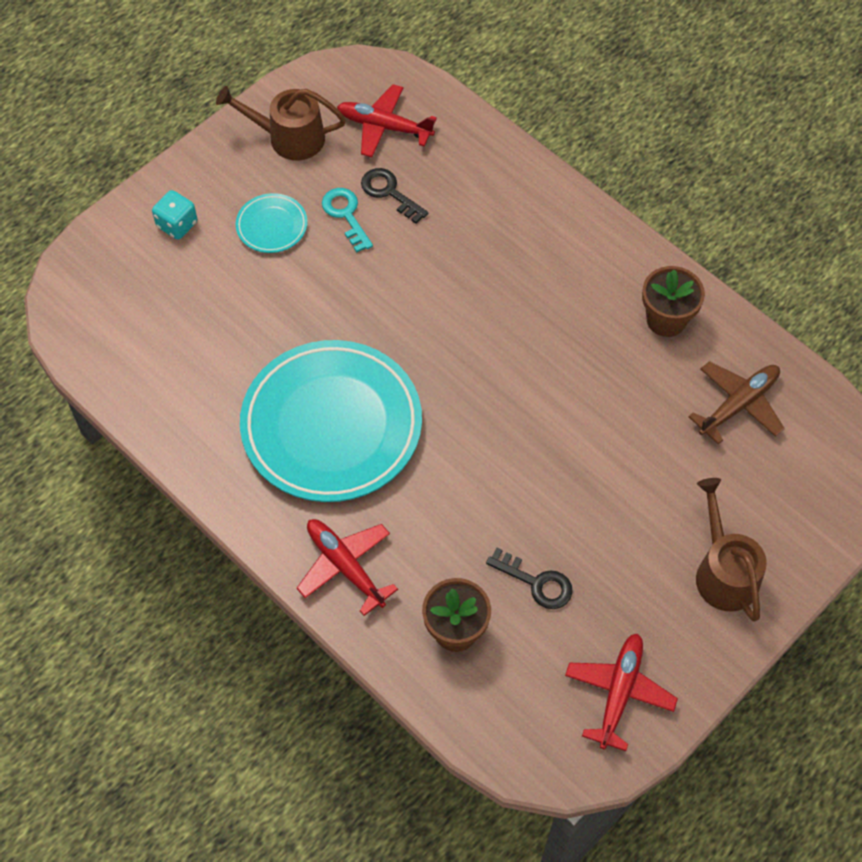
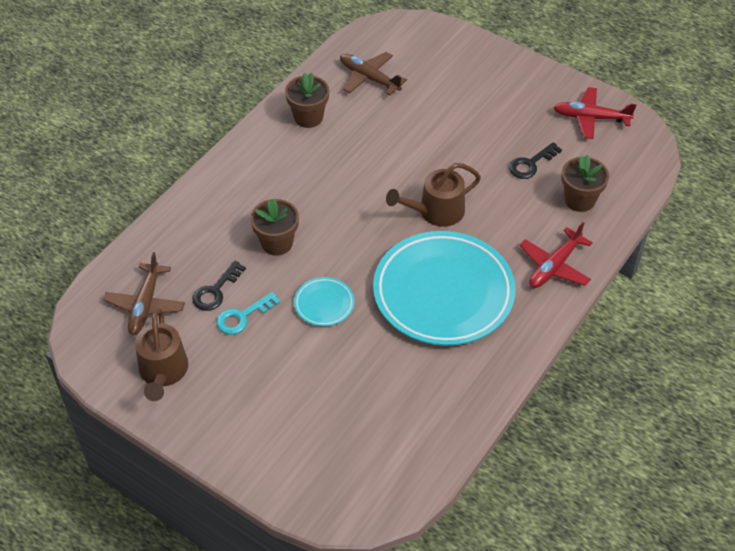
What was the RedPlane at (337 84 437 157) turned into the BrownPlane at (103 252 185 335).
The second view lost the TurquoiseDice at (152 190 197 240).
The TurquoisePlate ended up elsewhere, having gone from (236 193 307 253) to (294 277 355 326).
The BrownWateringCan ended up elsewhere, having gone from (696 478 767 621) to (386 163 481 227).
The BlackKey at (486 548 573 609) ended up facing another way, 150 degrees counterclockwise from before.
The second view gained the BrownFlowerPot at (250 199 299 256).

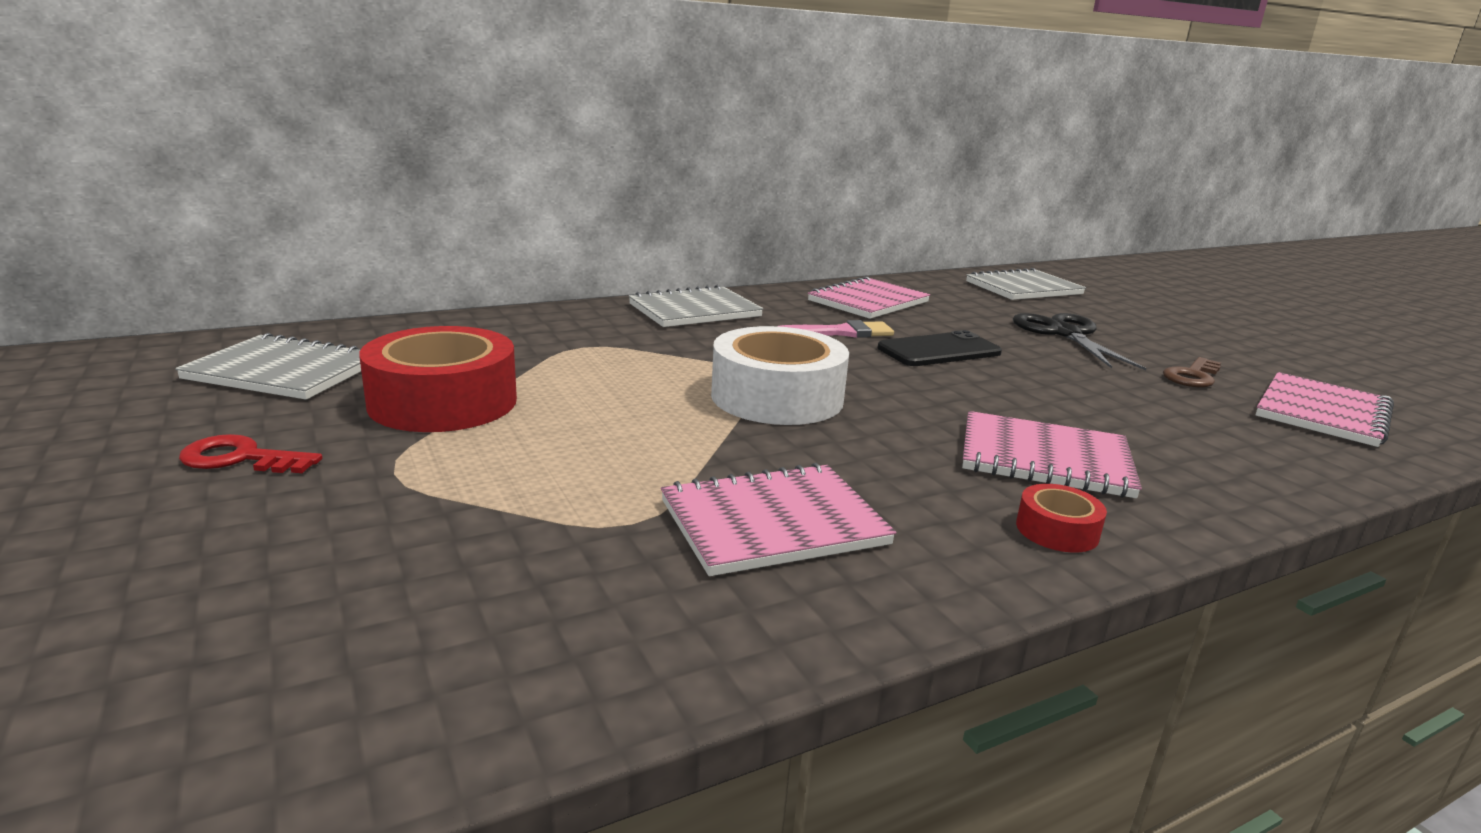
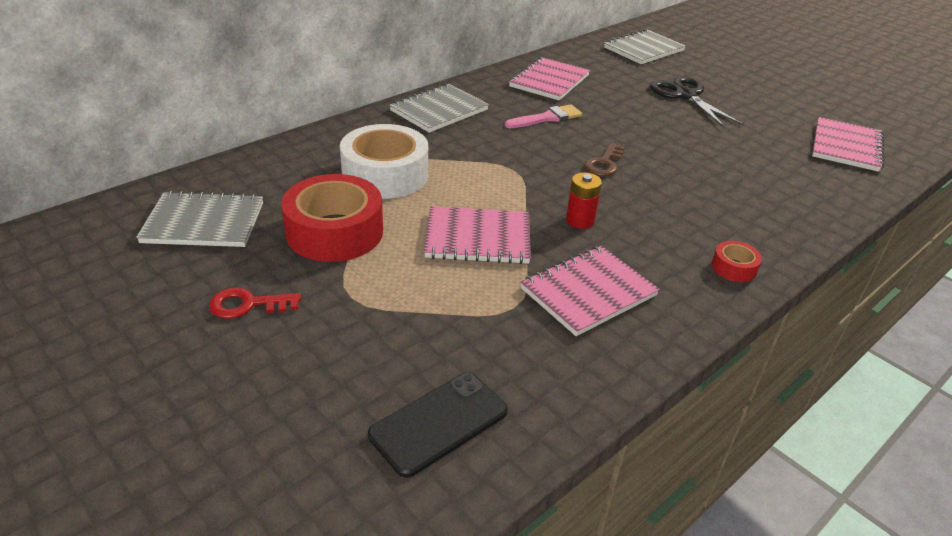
The WhiteTape ended up elsewhere, having gone from (711 326 849 425) to (340 124 428 199).
The BlackPhone ended up elsewhere, having gone from (878 330 1002 366) to (368 373 508 478).
The BrownKey ended up elsewhere, having gone from (1163 357 1221 387) to (584 143 625 176).
The PinkNotebook ended up elsewhere, having gone from (962 411 1142 498) to (424 206 531 264).
The second view gained the RedBattery at (566 173 602 229).

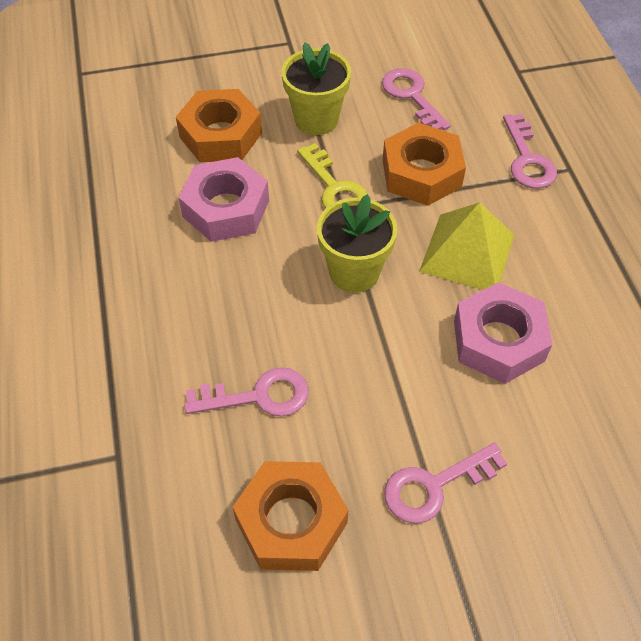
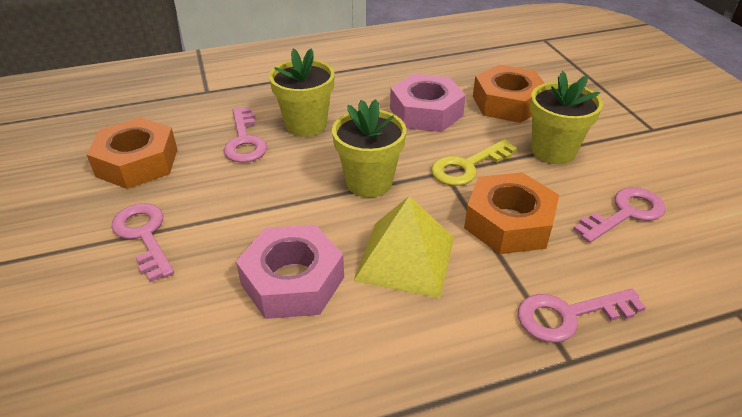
The second view gained the YellowFlowerPot at (269 48 335 137).

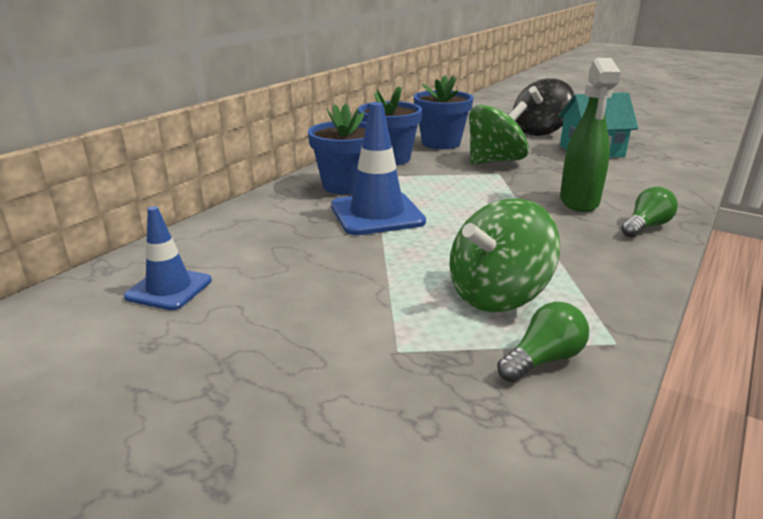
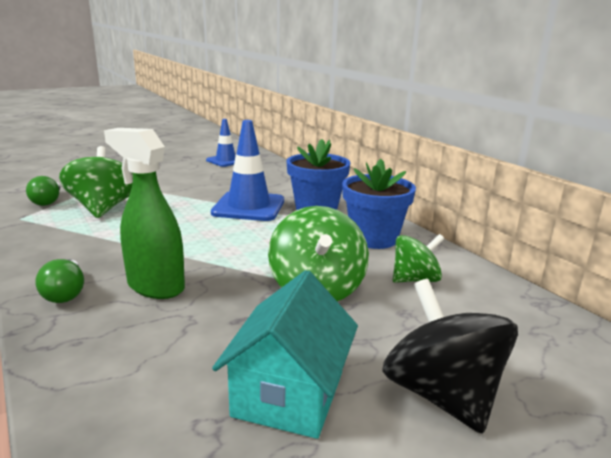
Where the BlueFlowerPot stood at (414 75 473 149), the GreenSpinningTop came to stand at (393 234 444 283).

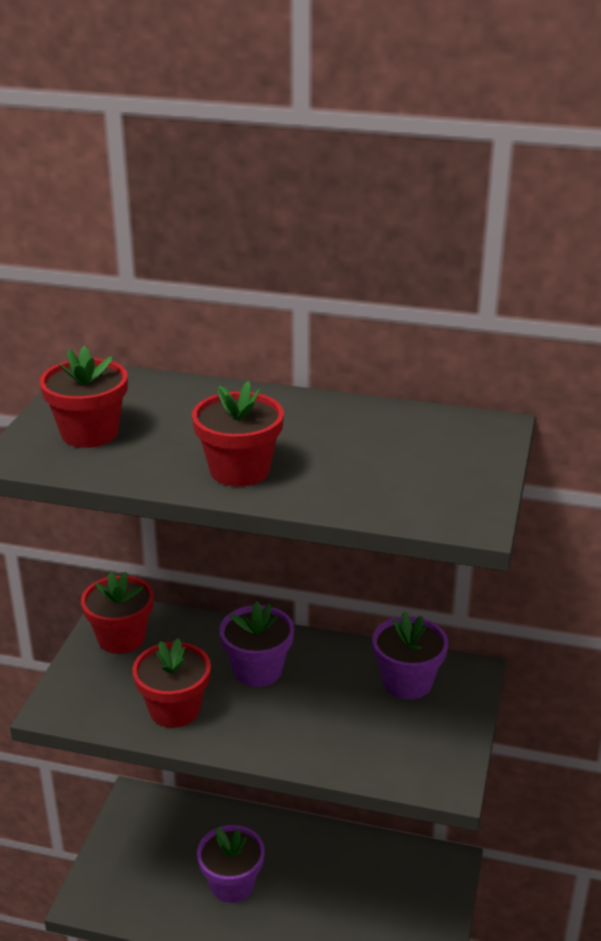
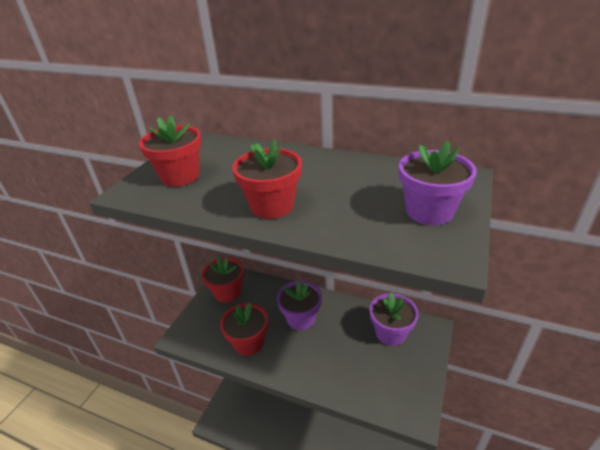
The PurpleFlowerPot ended up elsewhere, having gone from (197 825 265 903) to (399 141 477 225).

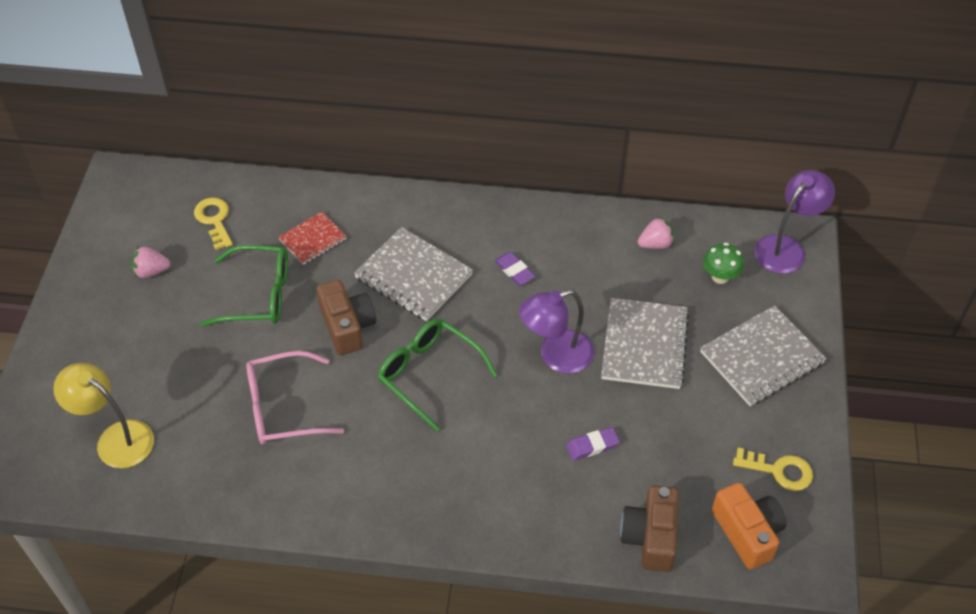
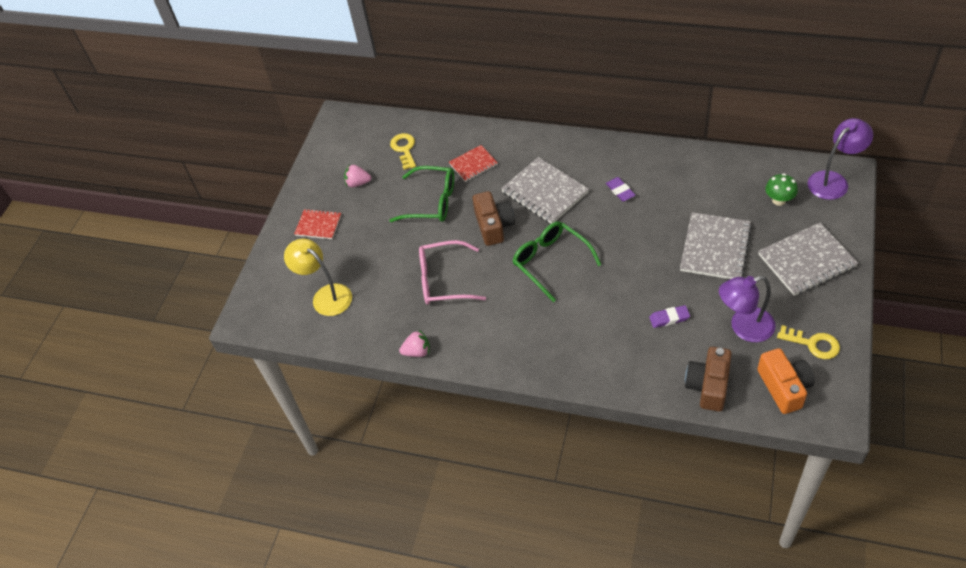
The PinkStrawberry ended up elsewhere, having gone from (638 217 674 249) to (399 330 430 357).
The PurpleLamp ended up elsewhere, having gone from (519 290 594 373) to (719 276 776 342).
The second view gained the RedNotebook at (294 209 341 239).

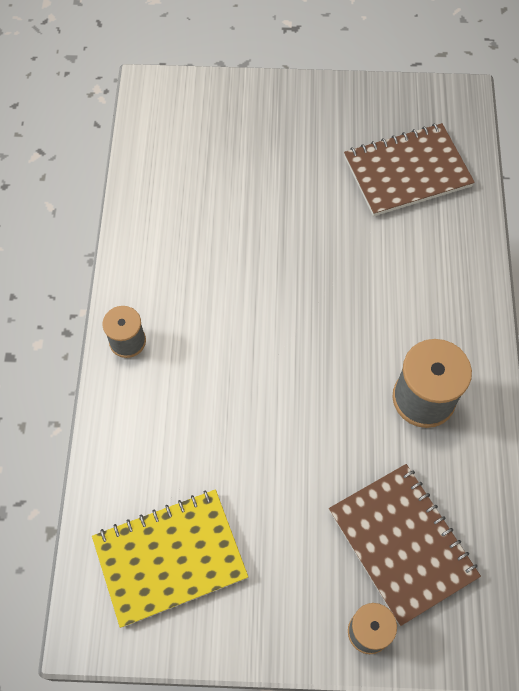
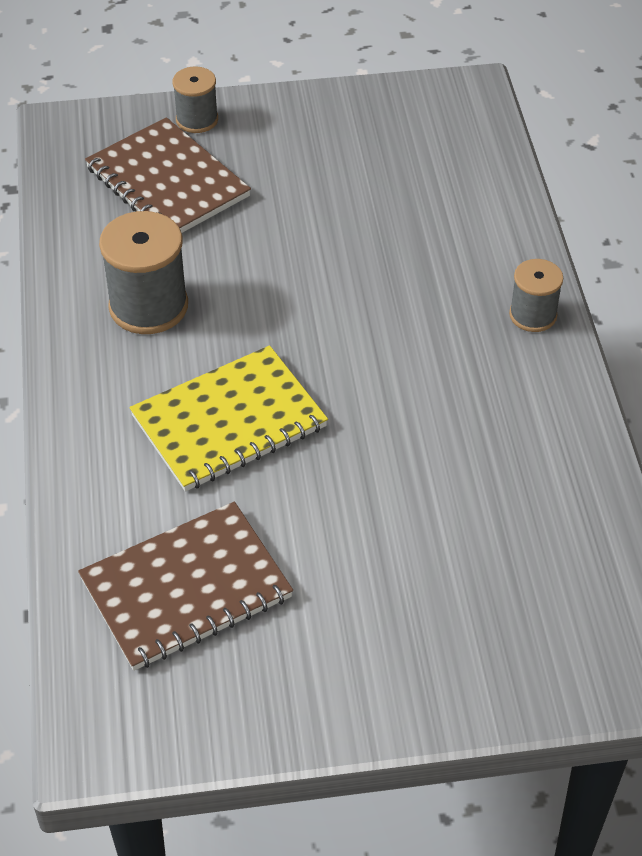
The YellowNotebook ended up elsewhere, having gone from (92 489 248 628) to (129 345 328 491).

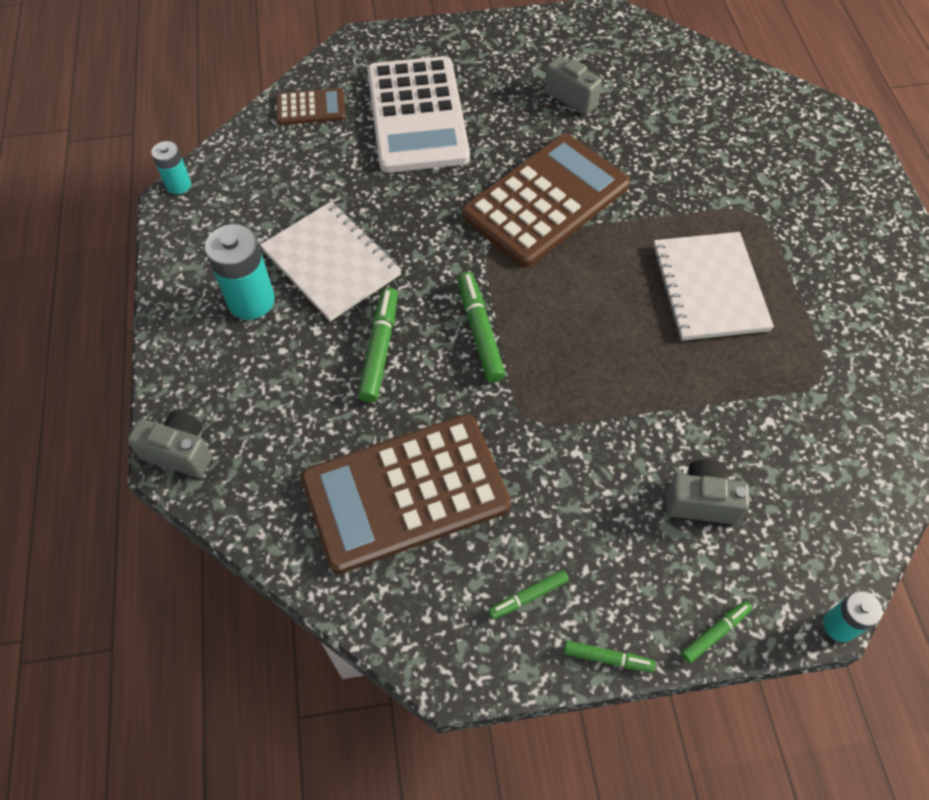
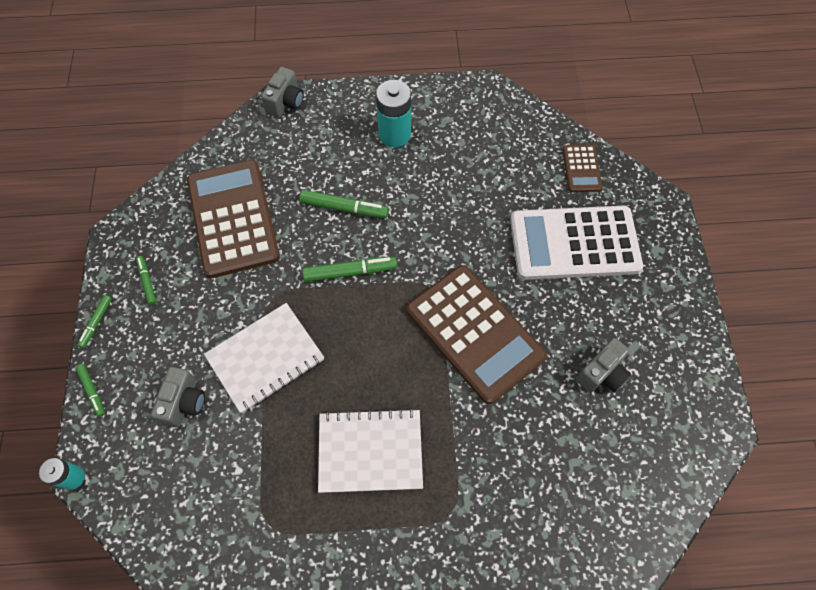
The second view lost the TurquoiseBattery at (151 141 191 194).
The WhiteNotebook ended up elsewhere, having gone from (260 201 402 322) to (204 303 325 413).

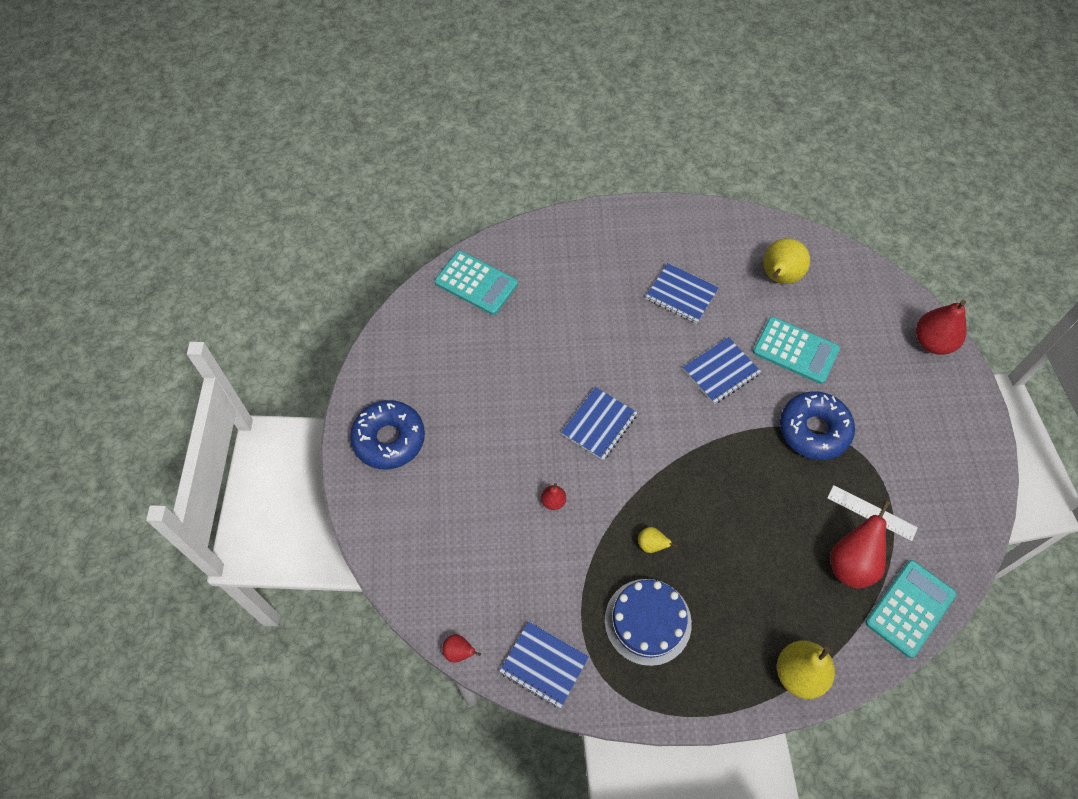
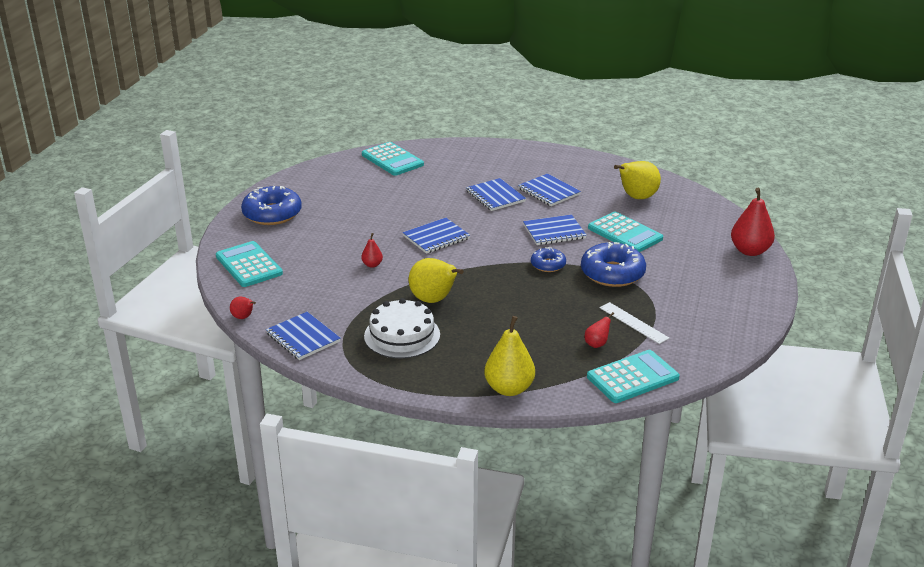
The size of the RedPear at (830 500 890 589) changed by a factor of 0.49.
The size of the YellowPear at (638 527 678 553) changed by a factor of 2.02.
What was the BlueCake at (605 579 692 666) turned into the WhiteCake at (364 298 440 358).
The second view gained the BlueNotebook at (466 178 526 211).
The second view gained the TurquoiseCalculator at (216 241 283 287).
The second view gained the BlueDonut at (531 247 566 272).

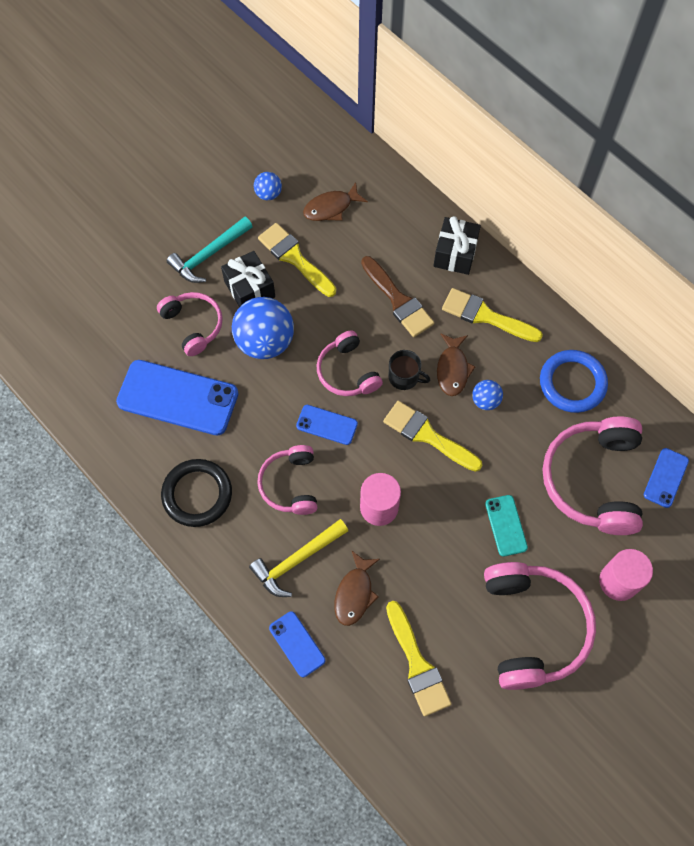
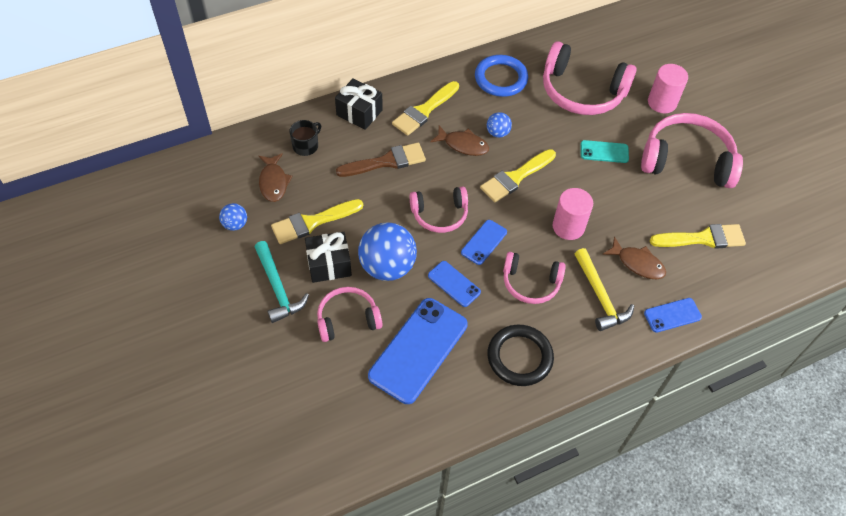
The BlackMug ended up elsewhere, having gone from (389 350 430 390) to (289 120 321 156).
The BluePhone ended up elsewhere, having gone from (644 448 689 508) to (428 261 481 307).

